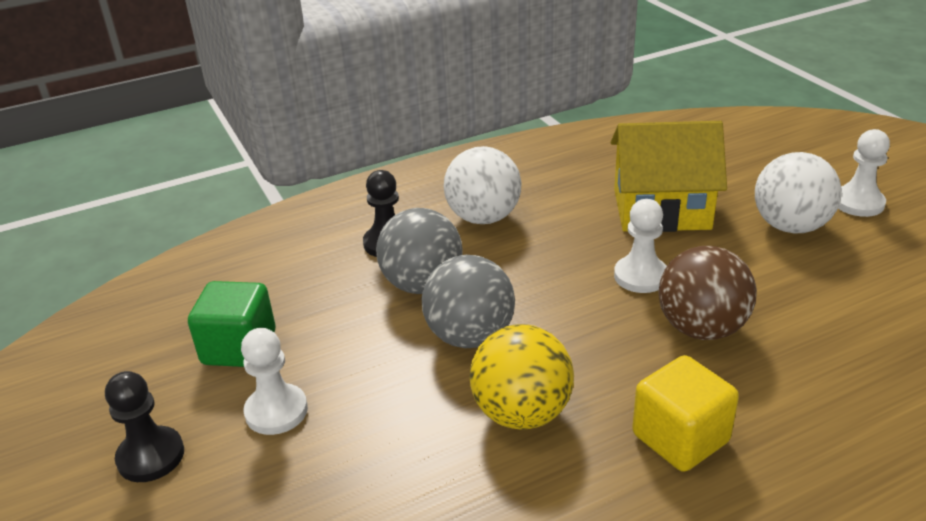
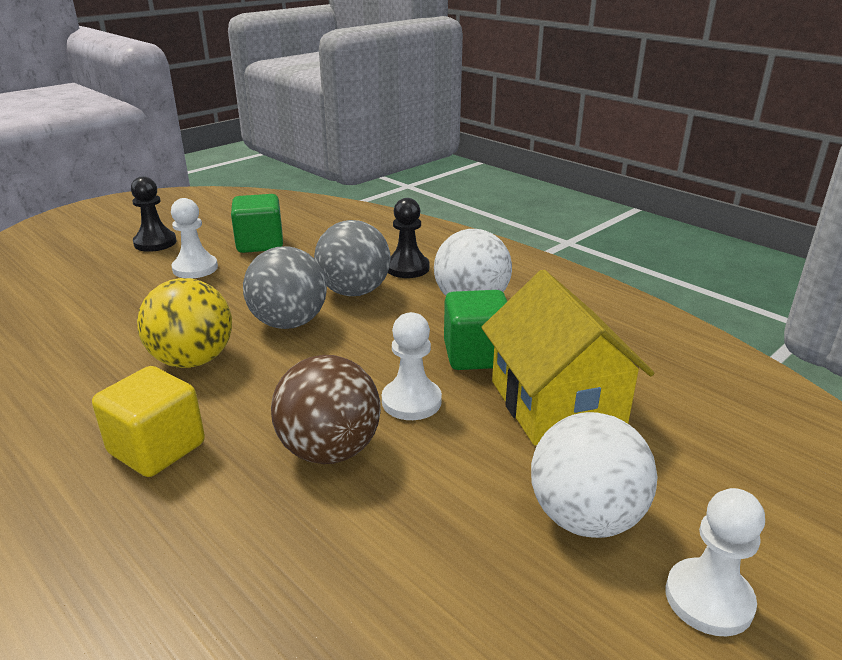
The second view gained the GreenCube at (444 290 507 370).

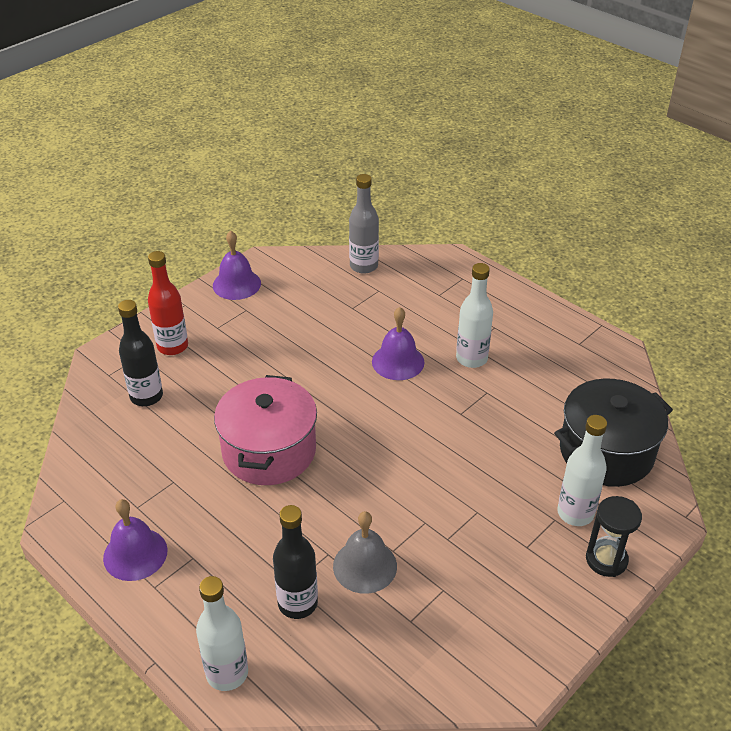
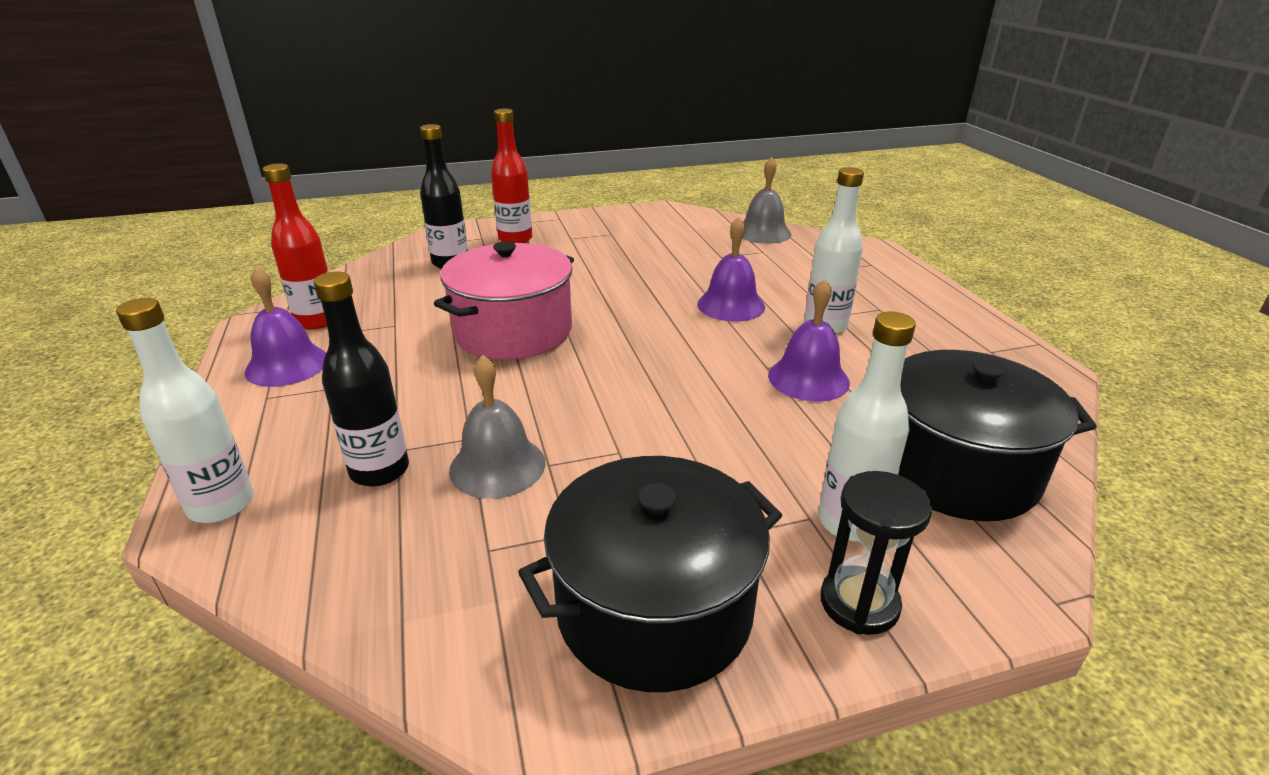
Where the GreyBottle stood at (349 174 379 274), the GreyBell came to stand at (742 157 792 244).
The PurpleBell ended up elsewhere, having gone from (213 231 261 300) to (768 279 850 402).
The second view gained the RedBottle at (263 163 329 330).
The second view gained the BlackPot at (518 456 782 692).

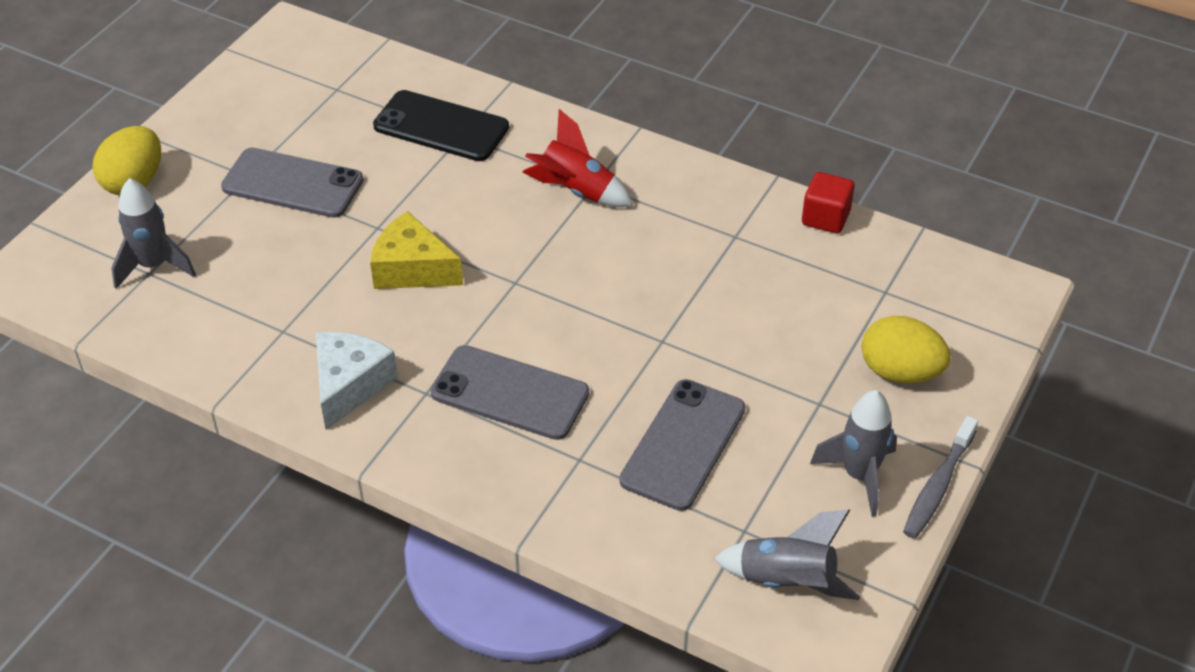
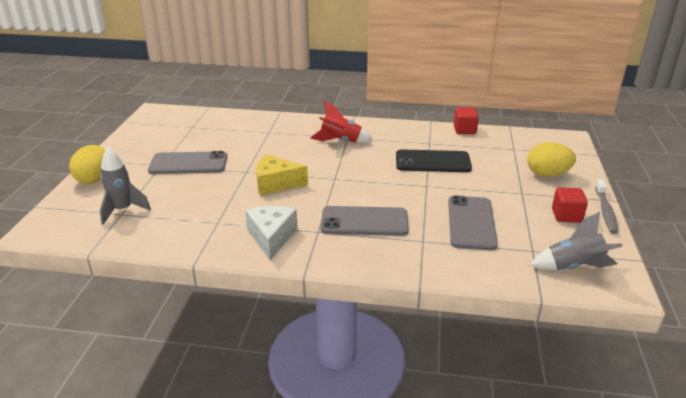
The BlackPhone ended up elsewhere, having gone from (373 90 509 161) to (396 149 472 172).
Where the GreyRocket stood at (810 390 897 517), the RedCube came to stand at (552 187 588 223).

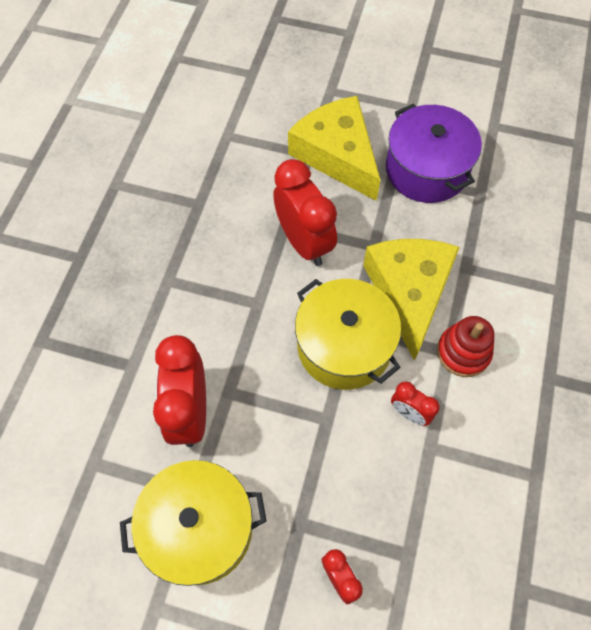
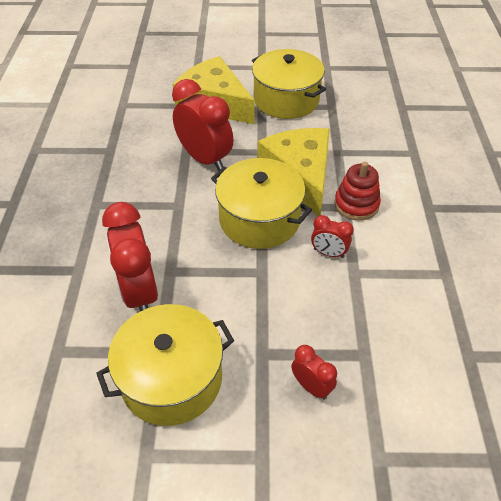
What was the PurplePot at (386 104 482 203) turned into the YellowPot at (252 49 326 119).

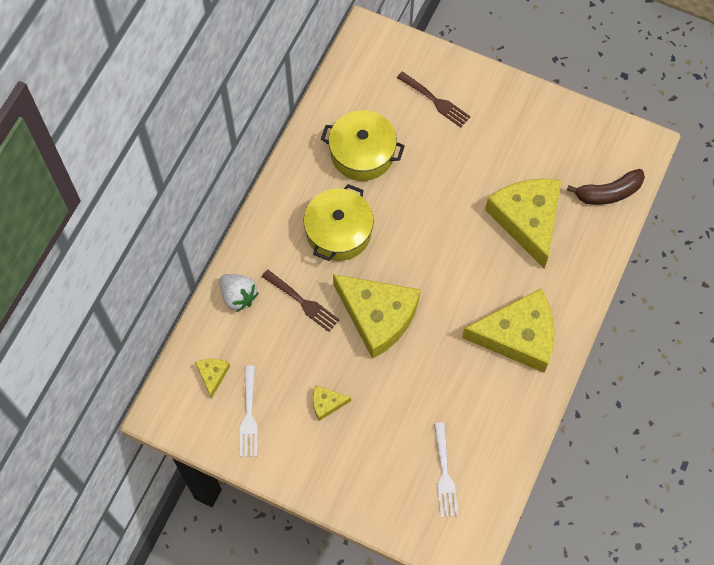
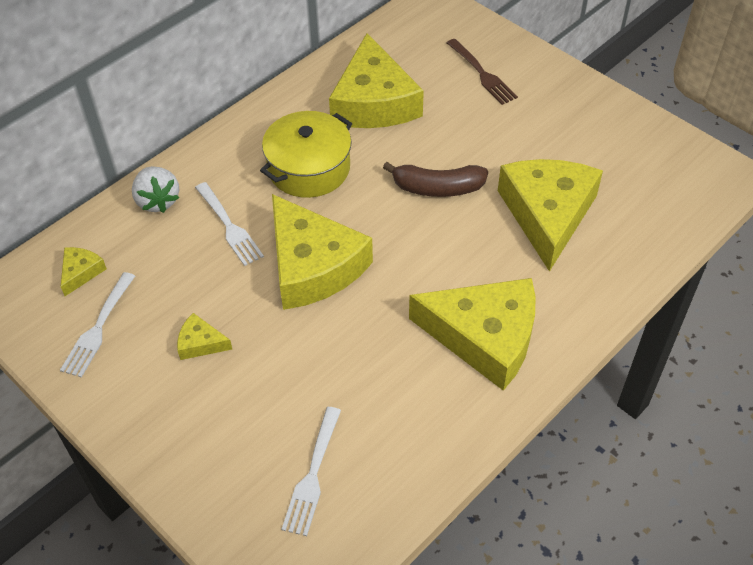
Where the YellowPot stood at (321 110 405 181), the YellowCheese came to stand at (329 33 424 128).
The BrownBanana ended up elsewhere, having gone from (567 169 645 205) to (383 162 488 197).
What was the BrownFork at (262 270 340 332) turned into the WhiteFork at (195 182 264 266).

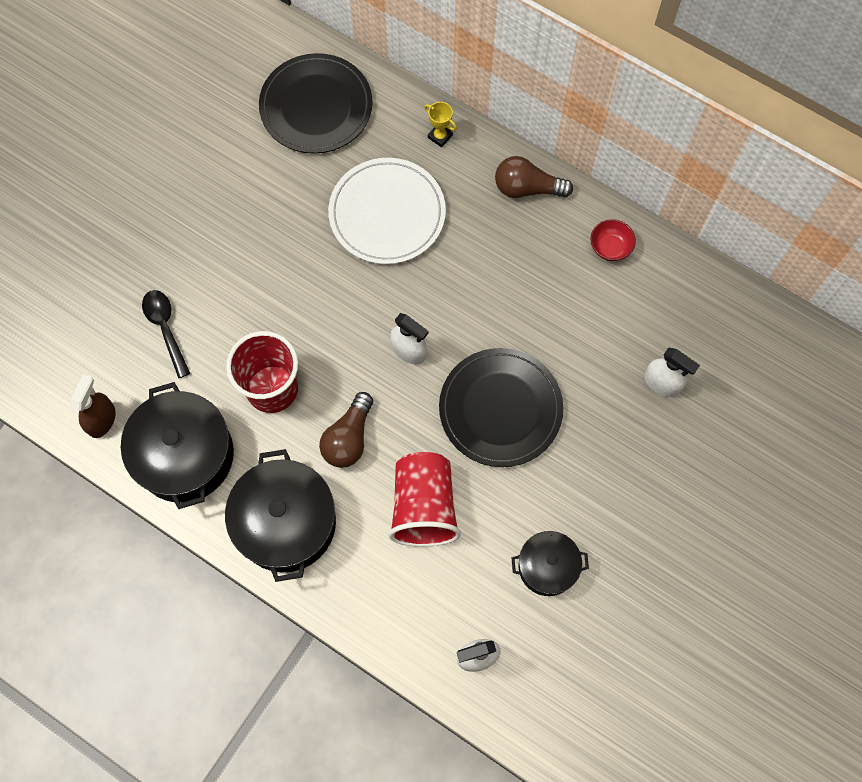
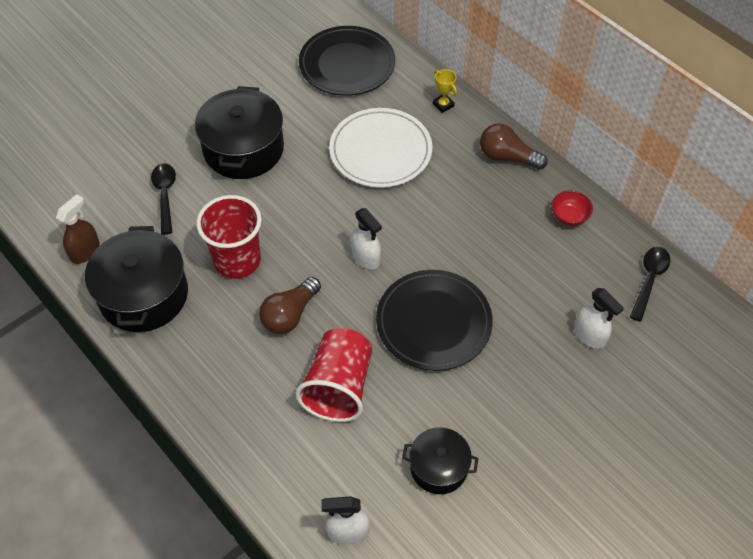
The BlackPot ended up elsewhere, having gone from (225 449 336 582) to (195 86 284 179).
The second view gained the BlackSpoon at (630 247 670 322).

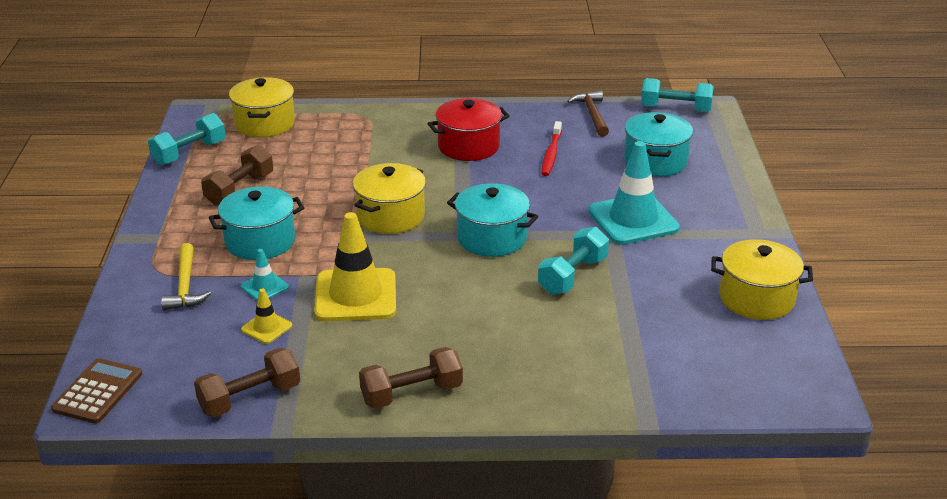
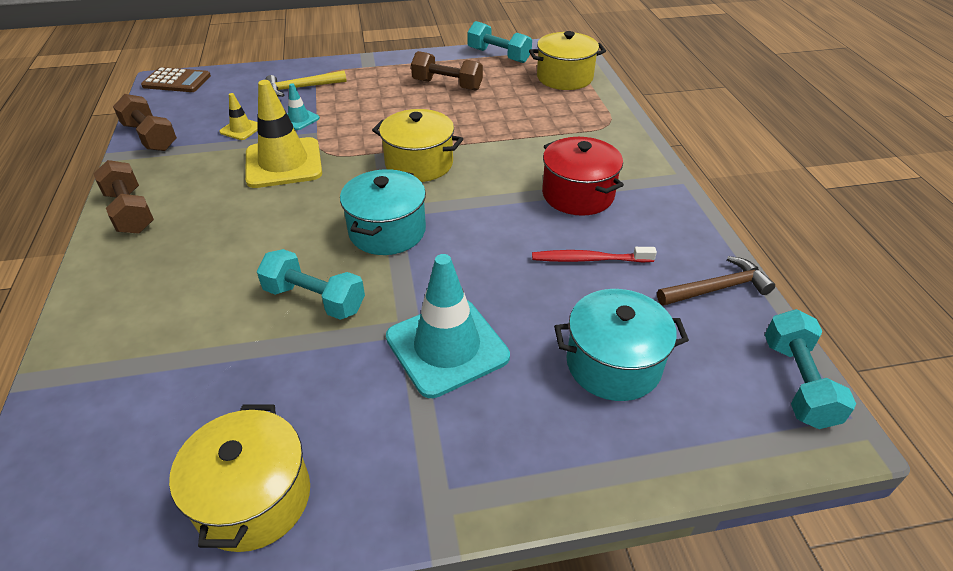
The second view lost the TurquoisePot at (209 186 304 260).

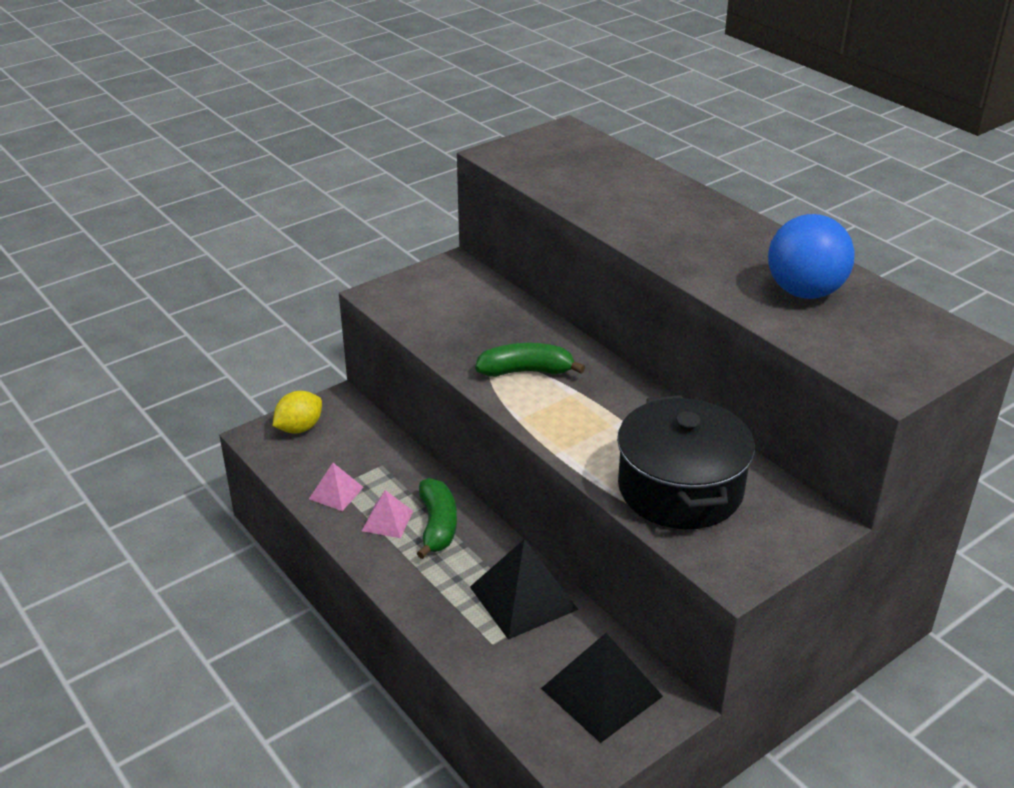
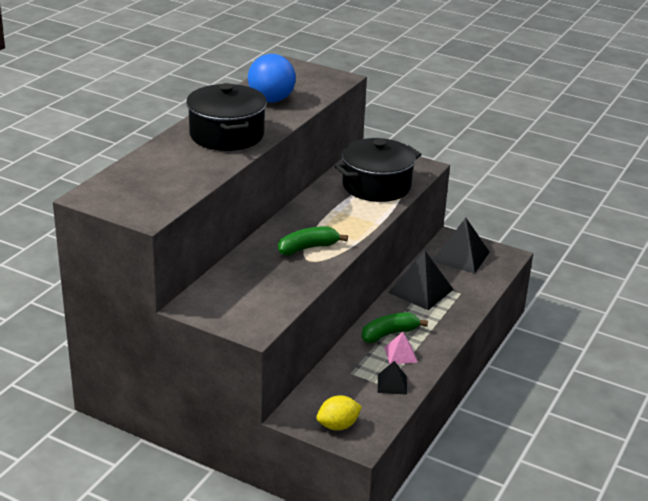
The GreenBanana at (475 343 585 377) ended up facing another way, 90 degrees clockwise from before.
The YellowLemon at (273 391 322 434) ended up facing another way, 45 degrees counterclockwise from before.
What was the PinkPyramid at (309 463 364 511) turned into the BlackPyramid at (378 361 407 395).
The second view gained the BlackPot at (186 83 267 151).

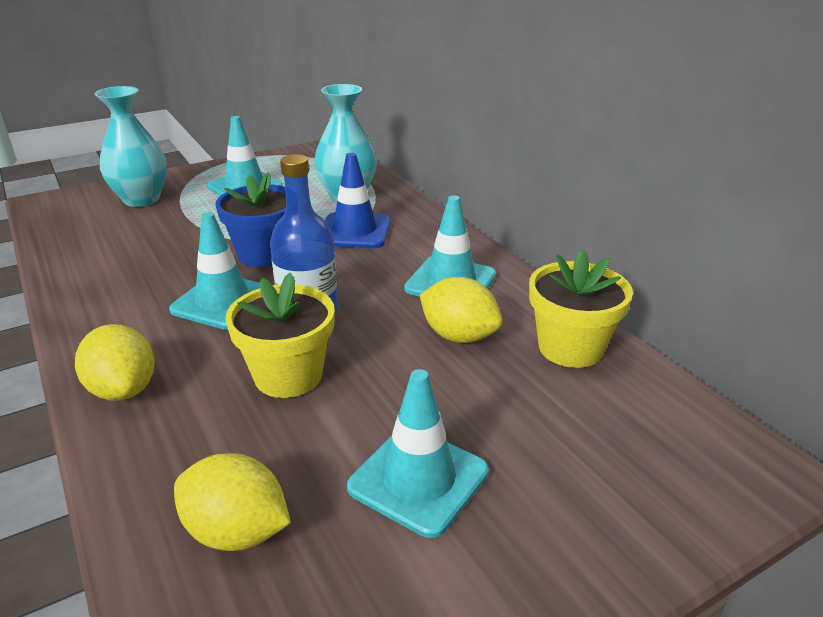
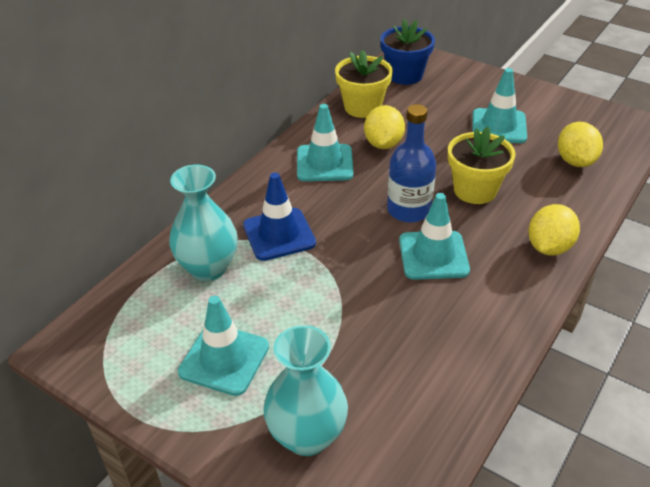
The BlueFlowerPot ended up elsewhere, having gone from (215 172 286 267) to (380 19 435 85).

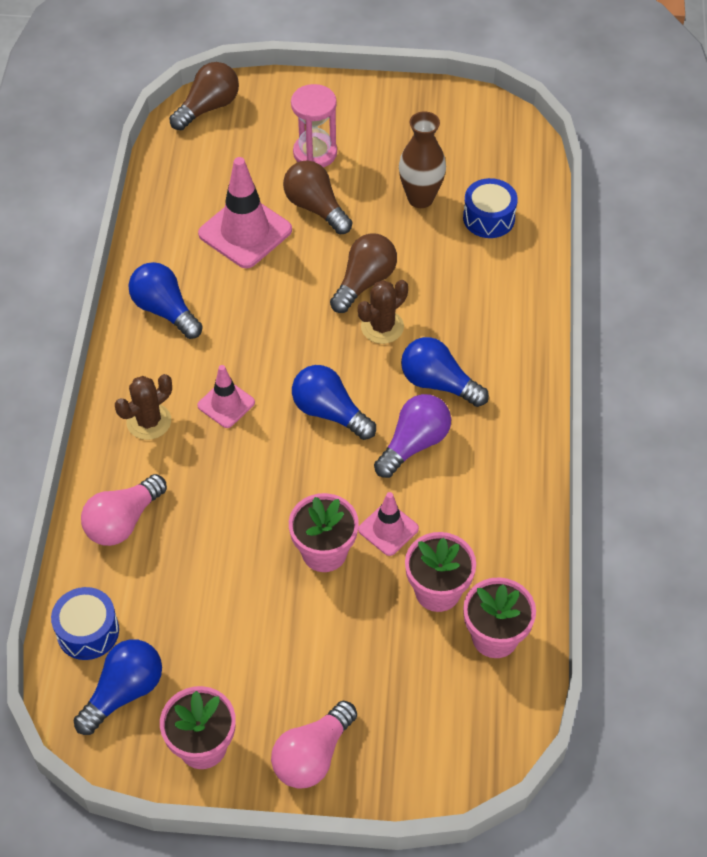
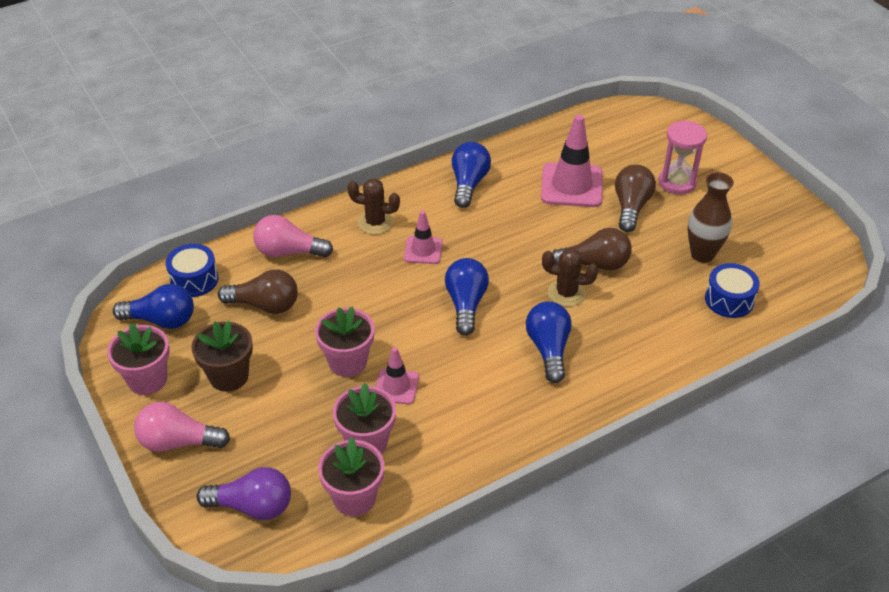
The BrownLightBulb ended up elsewhere, having gone from (169 62 239 131) to (218 270 298 314).
The PurpleLightBulb ended up elsewhere, having gone from (374 394 451 478) to (196 467 291 520).
The second view gained the BrownFlowerPot at (191 321 253 392).

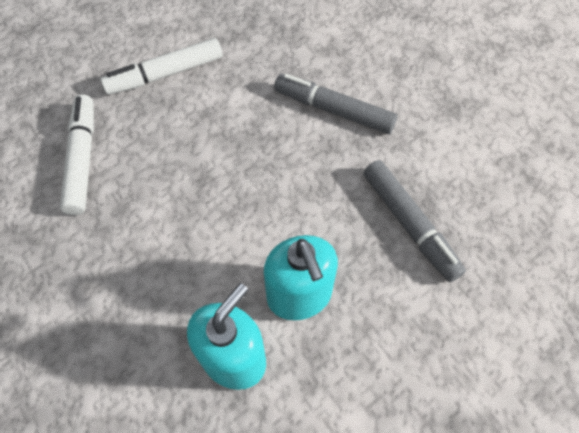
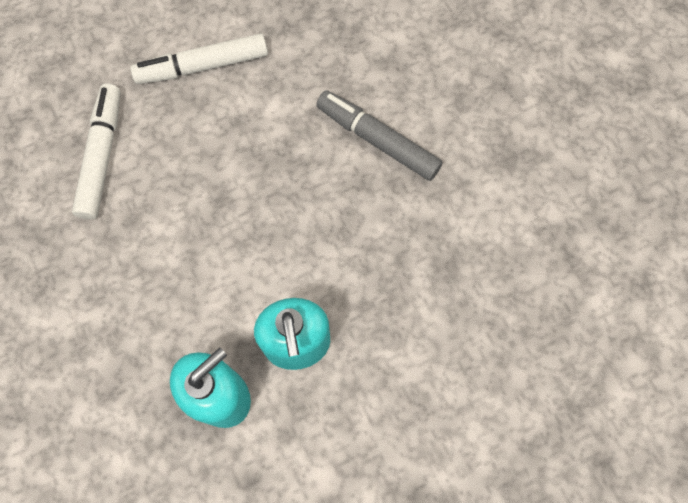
The second view lost the GreyMarker at (364 160 466 282).

